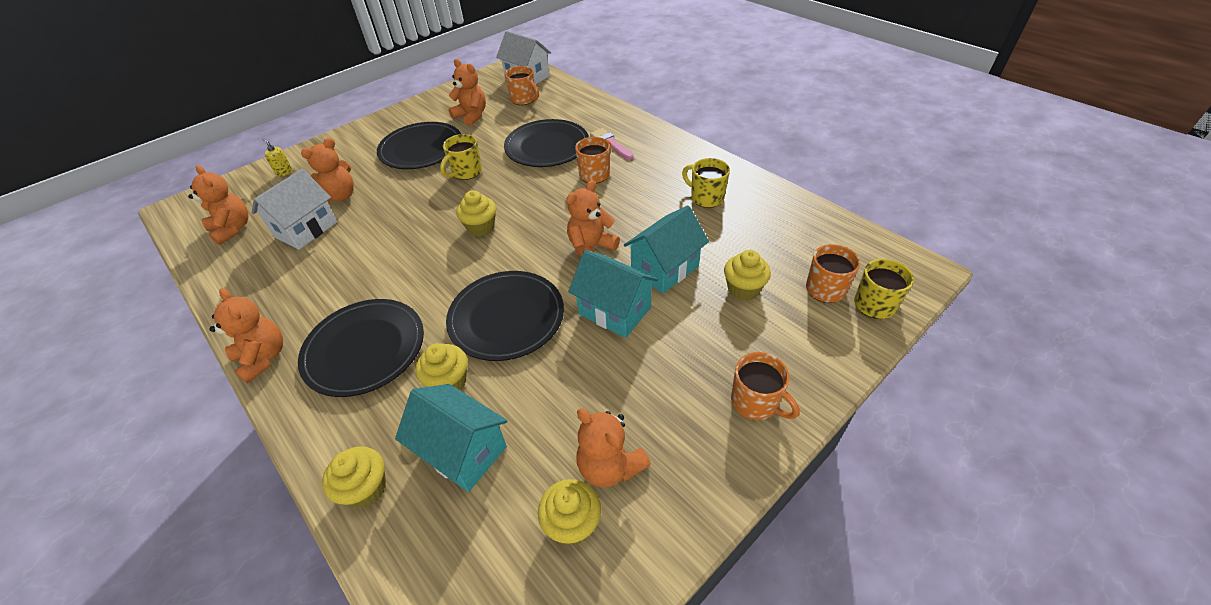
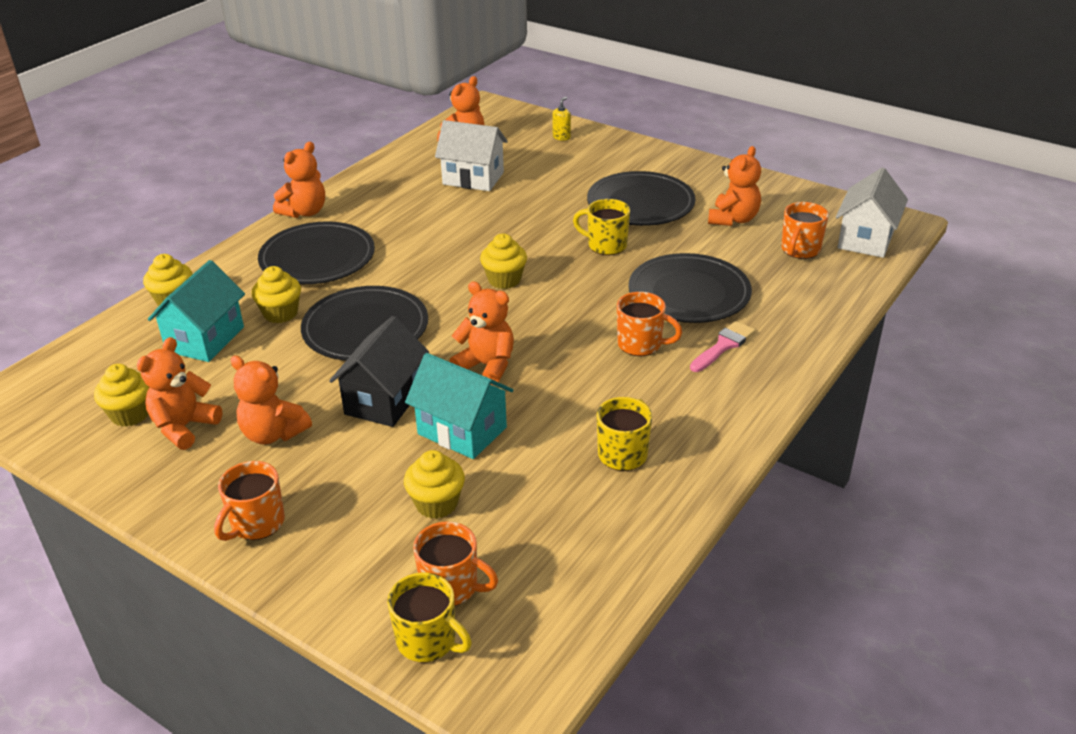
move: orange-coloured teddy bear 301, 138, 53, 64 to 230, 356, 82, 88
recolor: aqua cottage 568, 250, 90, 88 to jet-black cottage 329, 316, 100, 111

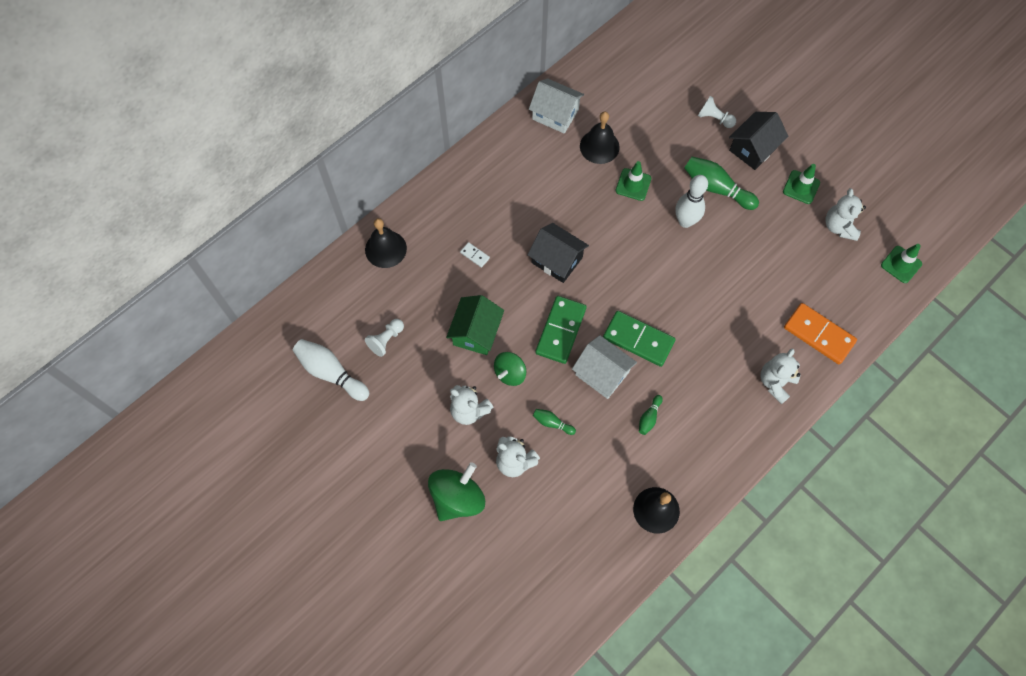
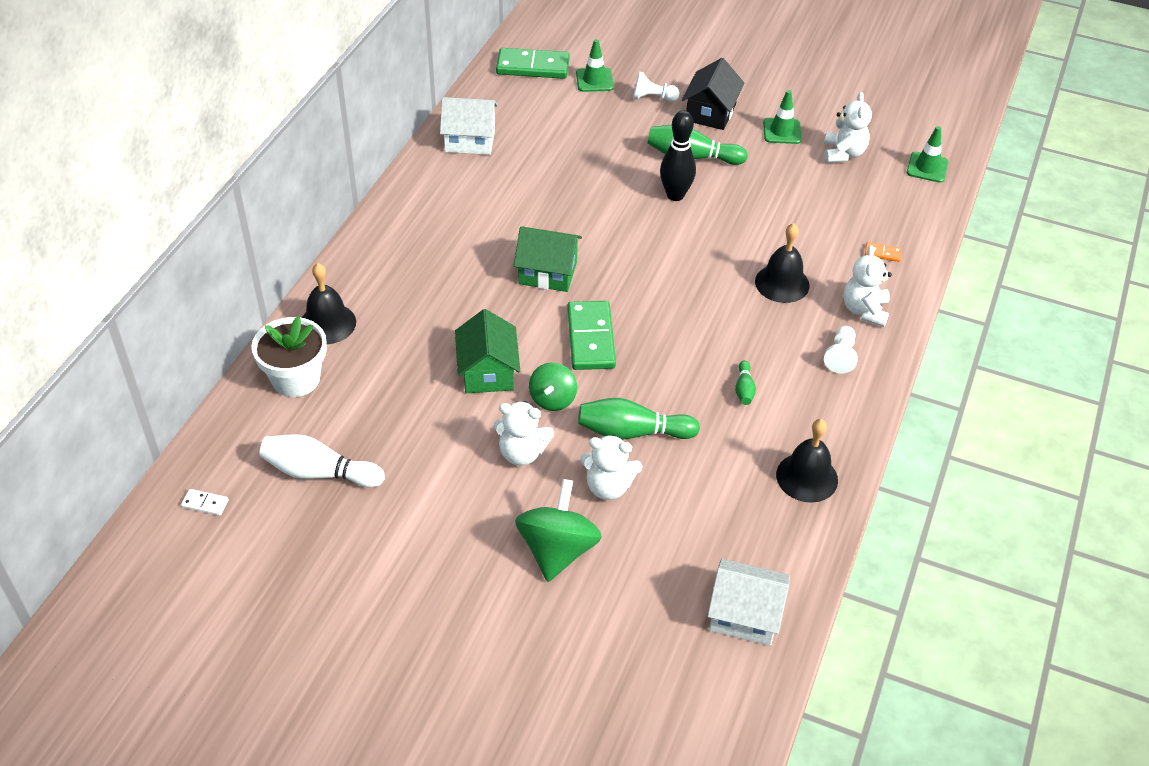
insert: pure white plant pot 251, 316, 76, 81
move: pure white domino tile 460, 242, 30, 26 to 181, 489, 48, 27; leaf-green domino tile 603, 311, 73, 56 to 496, 48, 74, 31; leaf-green safety cone 616, 161, 35, 40 to 576, 39, 38, 53; pure white cottage 572, 335, 65, 64 to 707, 559, 83, 87; jet-black bell 580, 111, 40, 53 to 755, 223, 55, 80; pure white pawn 365, 319, 39, 38 to 824, 326, 34, 48
recolor: jet-black cottage 527, 223, 62, 60 to leaf-green cottage 514, 226, 68, 66; pure white skittle 675, 175, 33, 53 to jet-black skittle 660, 110, 36, 91
rotate: pure white teddy bear 826, 188, 40, 53 = 824, 92, 48, 71 150 degrees counterclockwise
resize: leaf-green skittle 533, 409, 43, 26 = 578, 398, 122, 42 x1.97; orange-coloured domino tile 784, 303, 73, 61 = 865, 242, 37, 20 x0.44

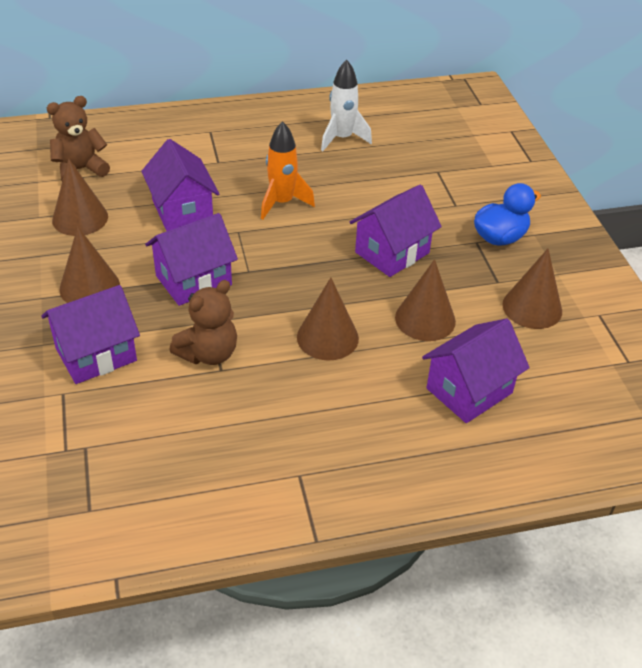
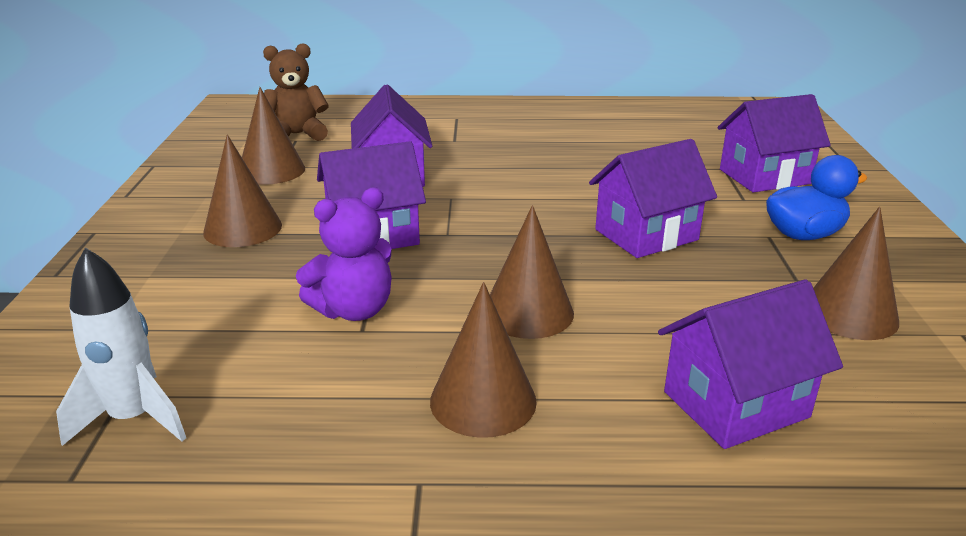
delete: orange-coloured toy rocket 261, 121, 54, 99
move: pure white toy rocket 321, 60, 51, 91 to 56, 247, 130, 199; russet cone shape 395, 259, 61, 82 to 430, 282, 107, 156; purple cottage 41, 285, 99, 99 to 718, 94, 113, 98
recolor: russet teddy bear 169, 280, 68, 85 to purple teddy bear 296, 188, 96, 133

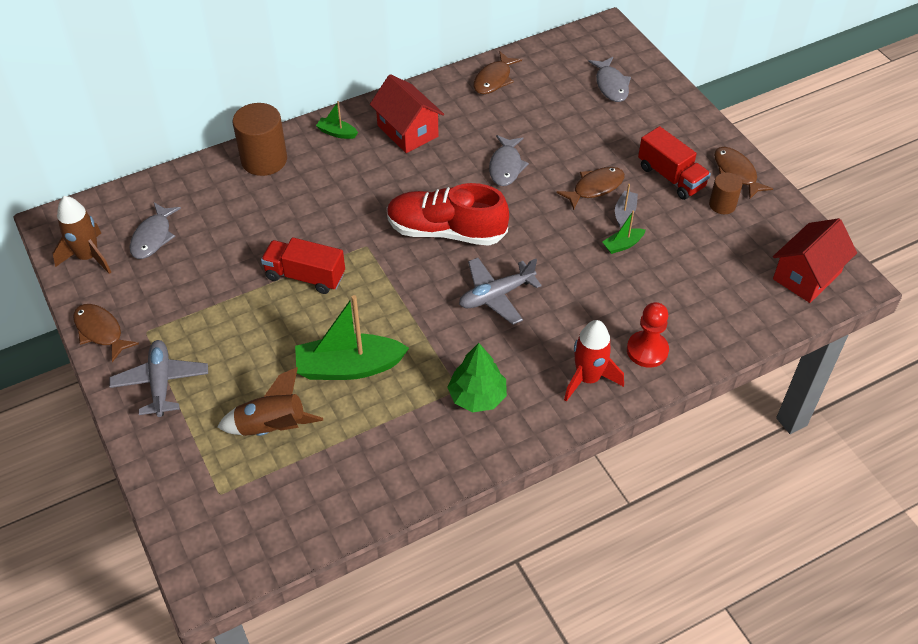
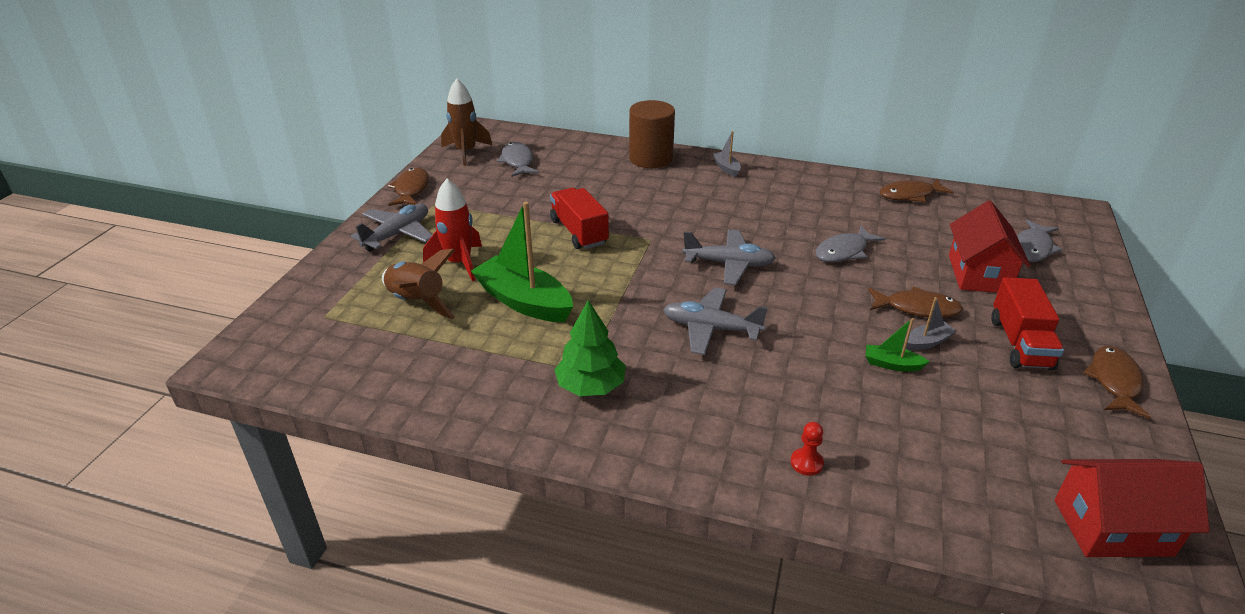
delete: russet solid cylinder 709, 172, 33, 42
move: red toy rocket 564, 320, 60, 82 to 423, 179, 59, 102; red cottage 370, 74, 74, 79 to 949, 201, 82, 92
replace: red sneaker 387, 183, 122, 63 to gray toy plane 682, 229, 94, 56
recolor: leaf-green boat 316, 101, 42, 38 to gray boat 713, 131, 28, 46
rotate: gray toy fish 130, 203, 51, 56 = 497, 142, 42, 35 105 degrees clockwise
resize: red pawn 627, 302, 42, 66 = 791, 422, 33, 54 x0.57

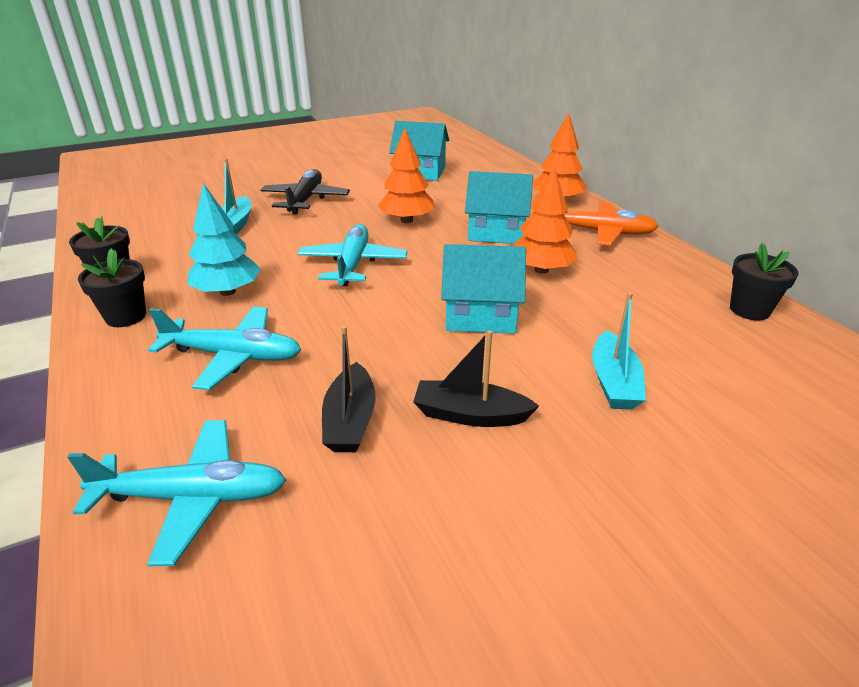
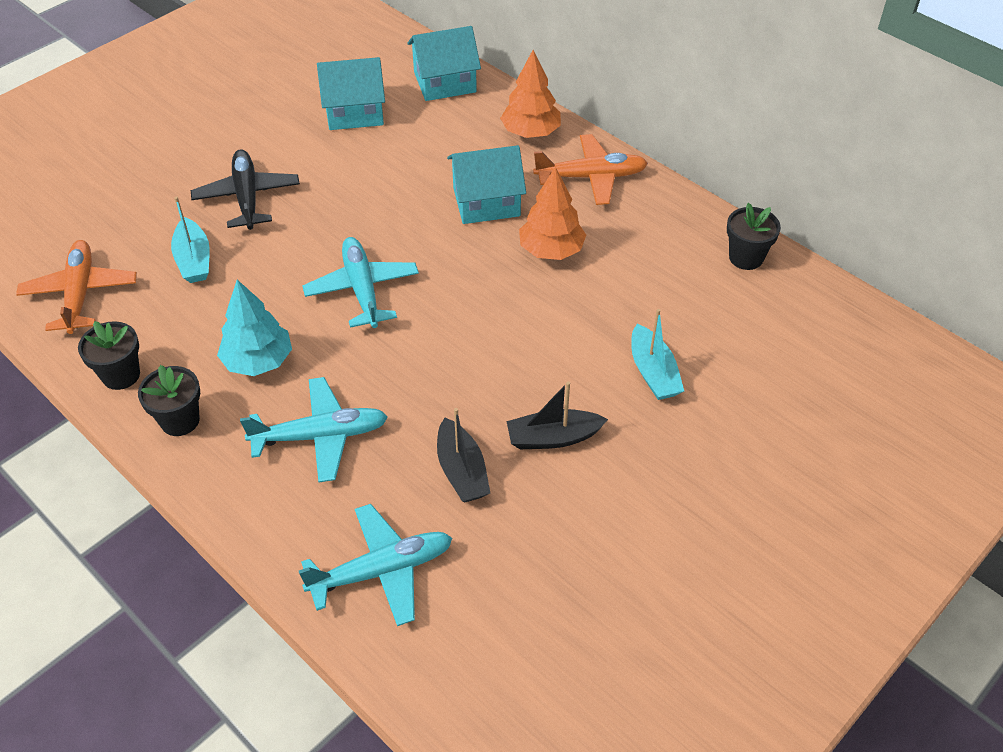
delete: orange-coloured fir tree 377, 128, 58, 95
insert: orange-coloured toy plane 16, 240, 121, 94
move: aqua cottage 441, 244, 85, 90 to 408, 26, 73, 75

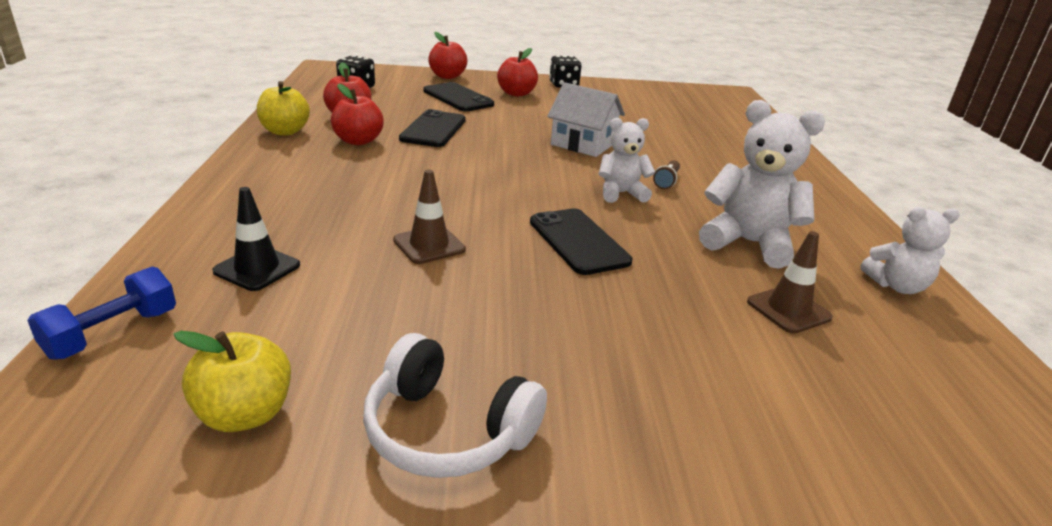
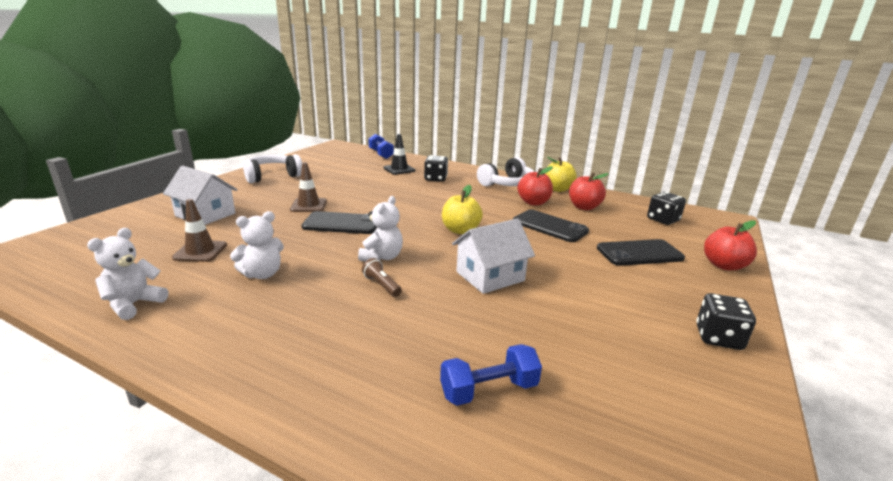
delete: red apple fruit 497, 48, 41, 48
insert: pure white cottage 163, 166, 75, 59; jet-black die 424, 155, 24, 27; blue hand weight 440, 344, 102, 62; pure white headphones 477, 157, 57, 29
move: russet safety cone 393, 170, 73, 94 to 290, 162, 37, 50; bright yellow apple fruit 174, 331, 117, 101 to 442, 185, 41, 49
resize: pure white teddy bear 699, 100, 126, 169 = 230, 211, 54, 68 x0.62

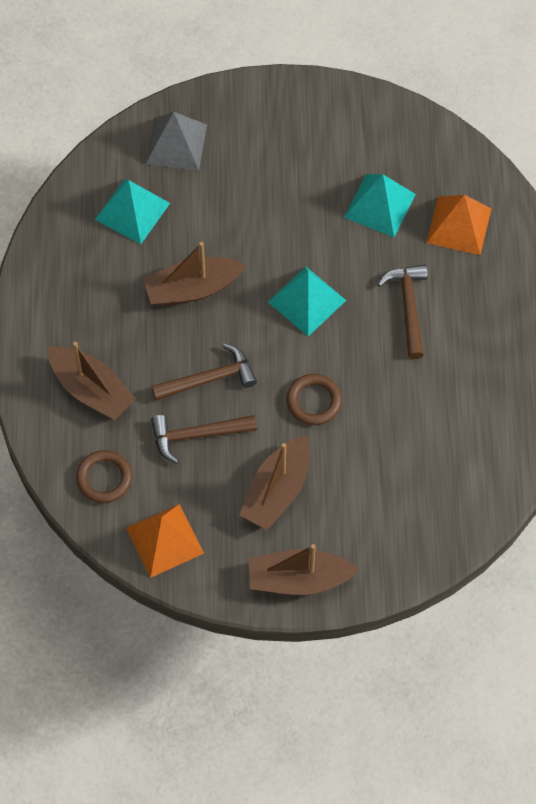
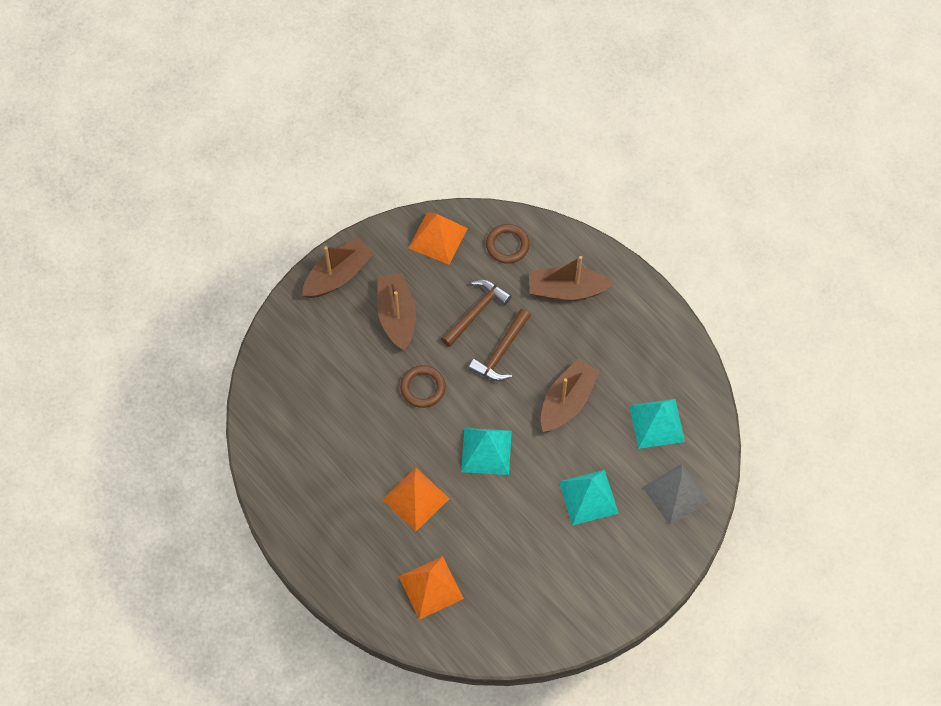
move: aqua pyramid 344, 174, 72, 63 to 559, 470, 60, 55
replace: russet claw hammer 378, 264, 50, 95 to orange-coloured pyramid 382, 468, 68, 63

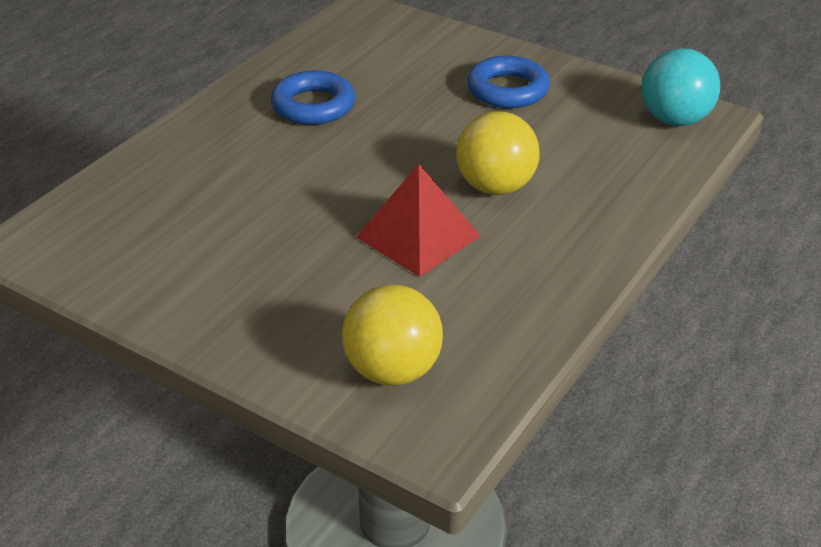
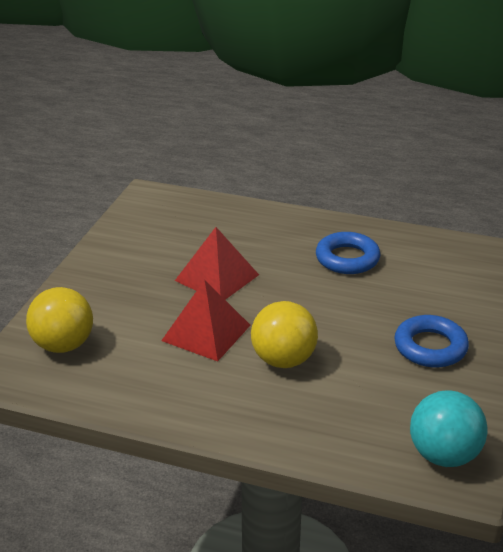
insert: red pyramid 175, 227, 84, 73

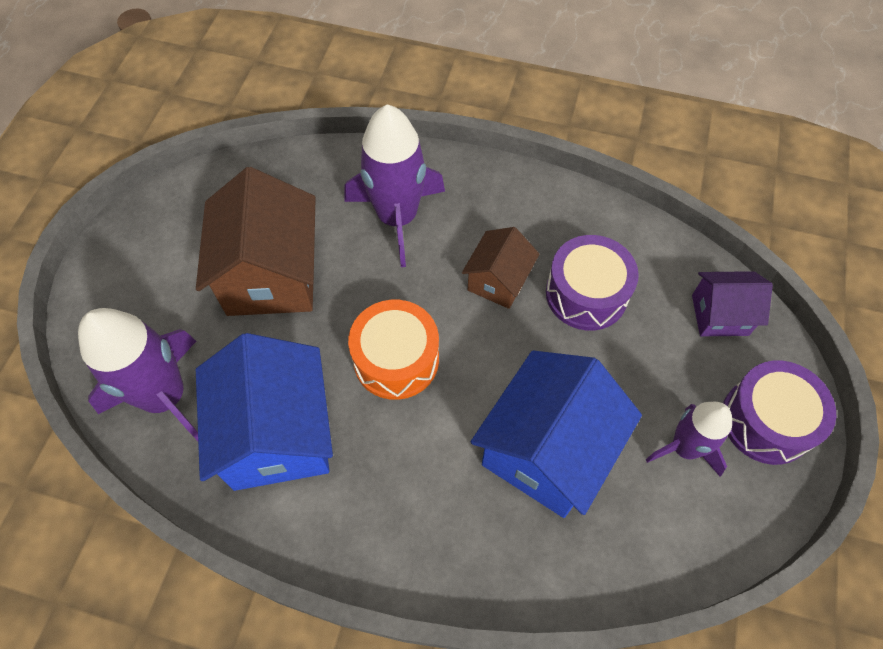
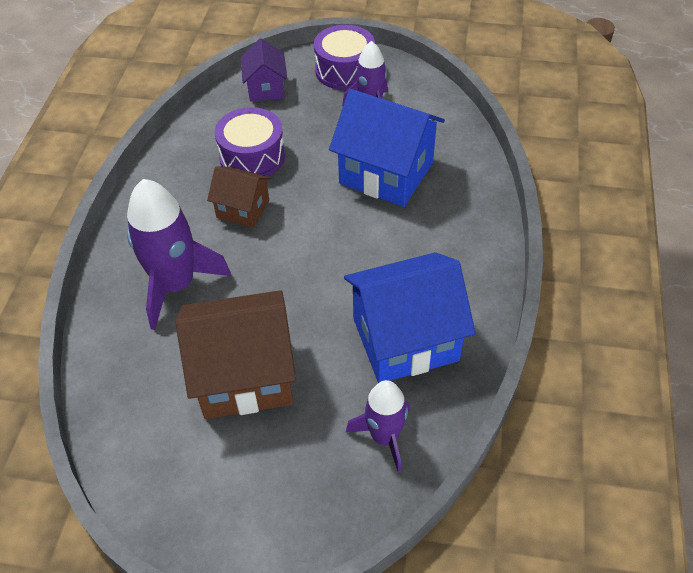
delete: orange-coloured drum 348, 300, 91, 100
resize: purple toy rocket 78, 308, 120, 133 = 346, 380, 64, 92 x0.62

